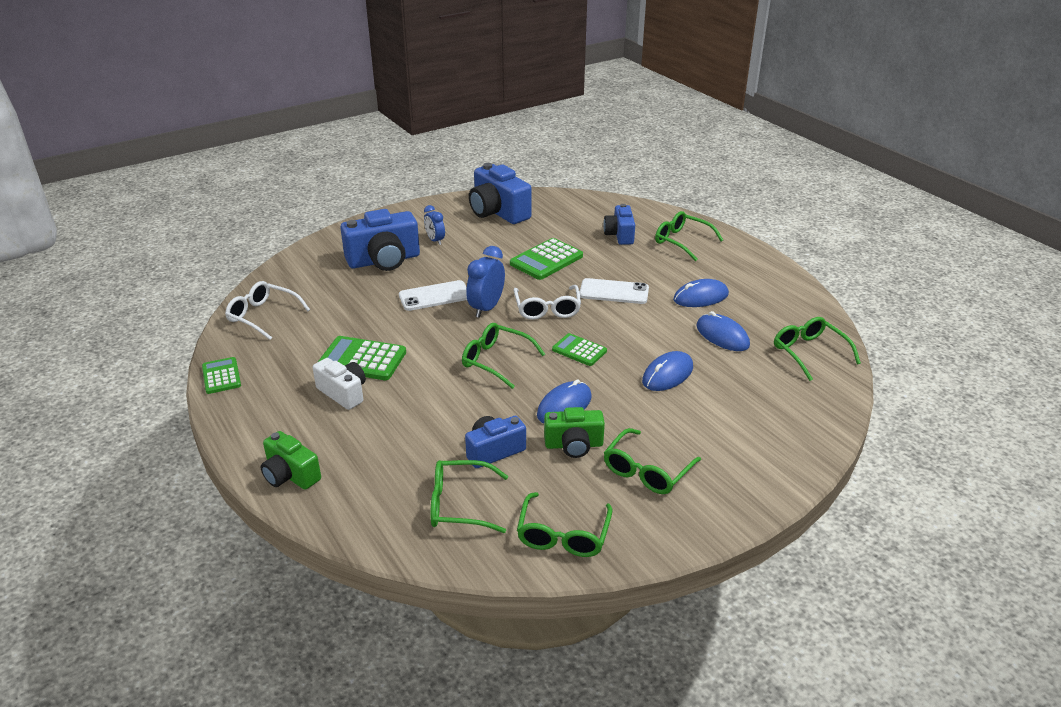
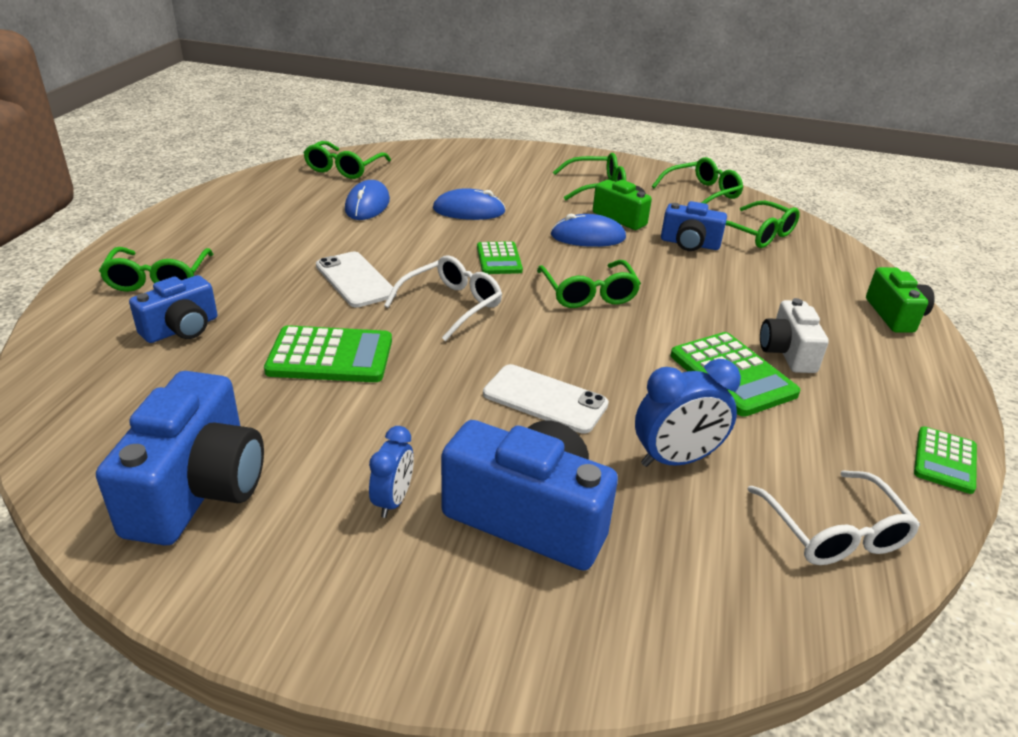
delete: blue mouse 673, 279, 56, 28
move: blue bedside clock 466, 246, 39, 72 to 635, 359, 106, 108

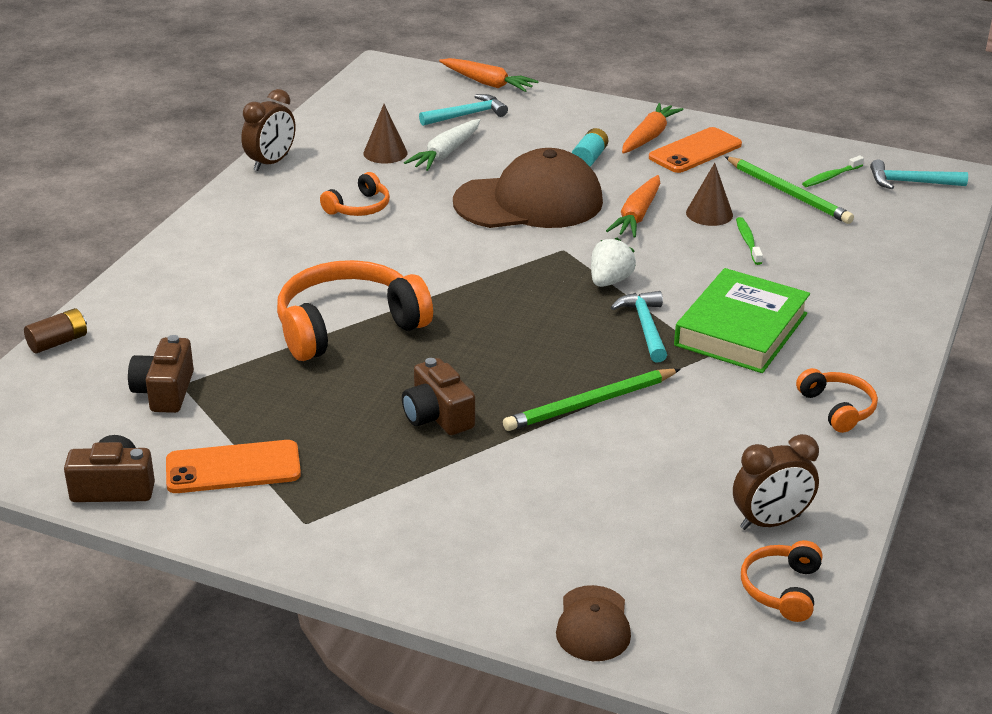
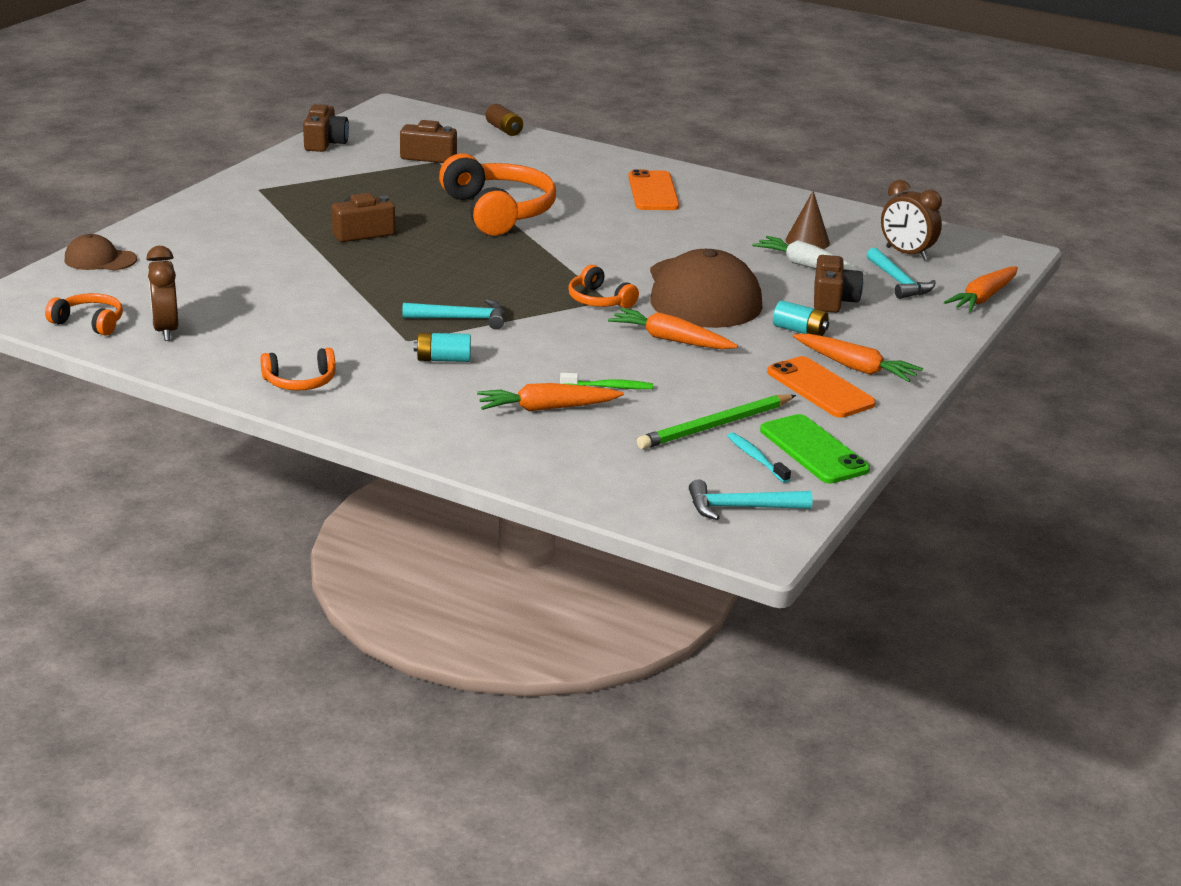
delete: leaf-green pencil 503, 369, 178, 62; pure white toy strawberry 591, 238, 45, 49; russet cone shape 686, 163, 47, 63
insert: orange-coloured toy carrot 477, 383, 147, 28; leaf-green smartphone 760, 414, 110, 70; russet photo camera 814, 255, 49, 58
move: orange-coloured headphones 320, 172, 70, 44 to 568, 265, 71, 43; orange-coloured smartphone 166, 440, 135, 53 to 628, 169, 51, 41; russet bedside clock 241, 89, 54, 82 to 881, 180, 61, 80
replace: leaf-green hardcover 674, 268, 136, 105 to aqua battery 414, 333, 57, 29
recolor: leaf-green tooth brush 802, 155, 62, 32 to aqua tooth brush 727, 433, 64, 50
rotate: aqua claw hammer 870, 159, 98, 30 = 689, 479, 124, 41 105 degrees counterclockwise

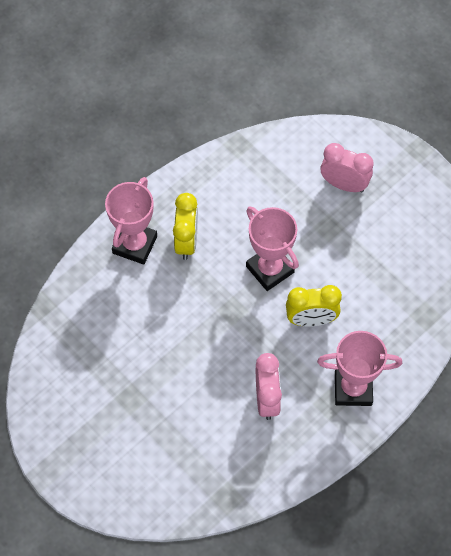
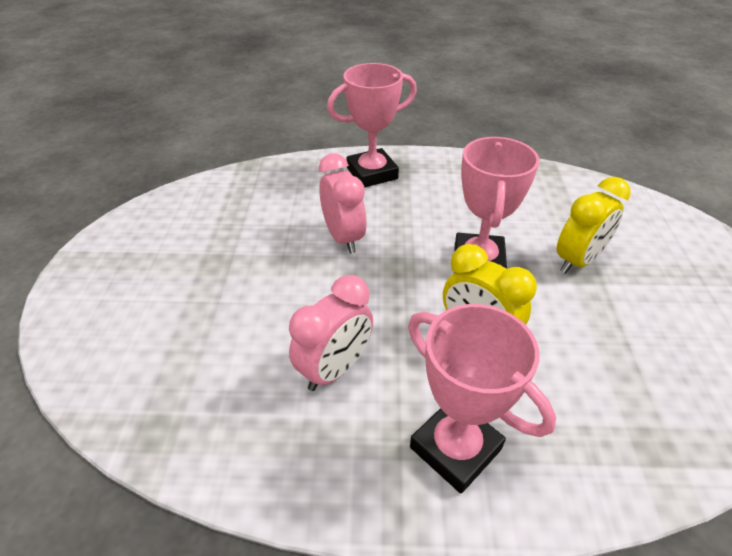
move: pink bedside clock 321, 143, 53, 49 to 319, 153, 48, 101; bright yellow bedside clock 173, 193, 25, 67 to 556, 177, 75, 97

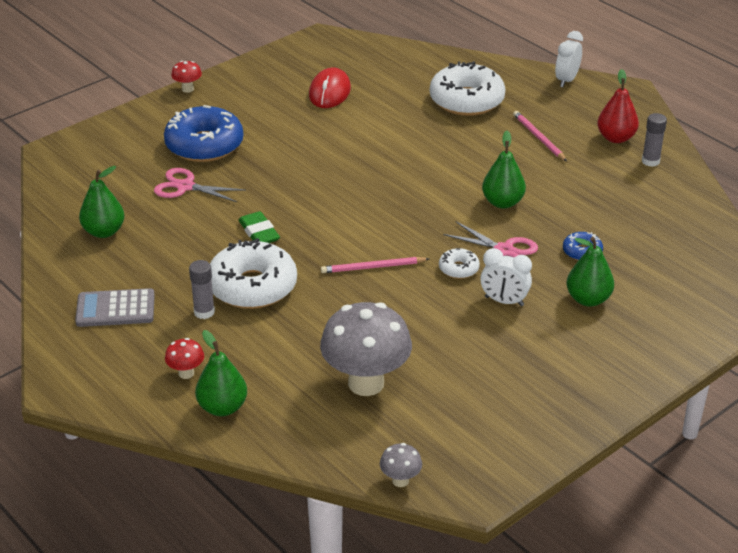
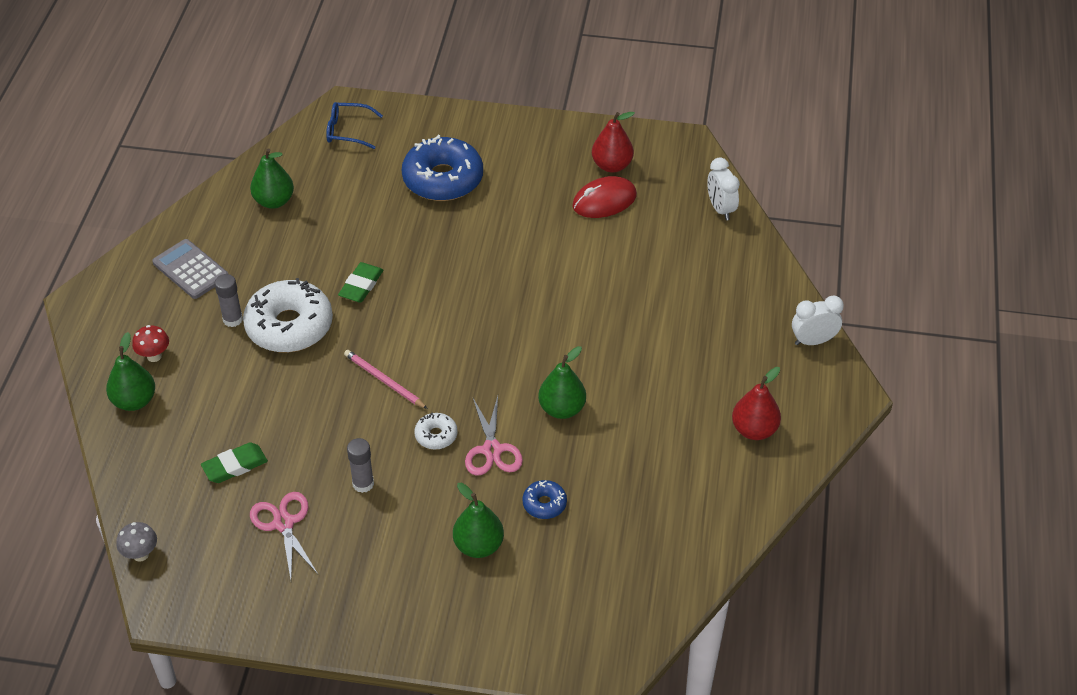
delete: red mushroom 171, 61, 31, 32; pure white glazed donut 430, 61, 75, 55; pink pencil 513, 111, 54, 50
insert: blue spectacles 326, 102, 57, 47; red toy pear 592, 112, 43, 61
move: pink shears 154, 168, 92, 34 to 250, 492, 68, 87; gray glue stick 642, 113, 25, 54 to 347, 438, 27, 55; pure white bedside clock 480, 248, 52, 58 to 707, 158, 33, 62
replace: gray mushroom 320, 302, 92, 94 to leaf-green gum eraser 201, 443, 67, 40

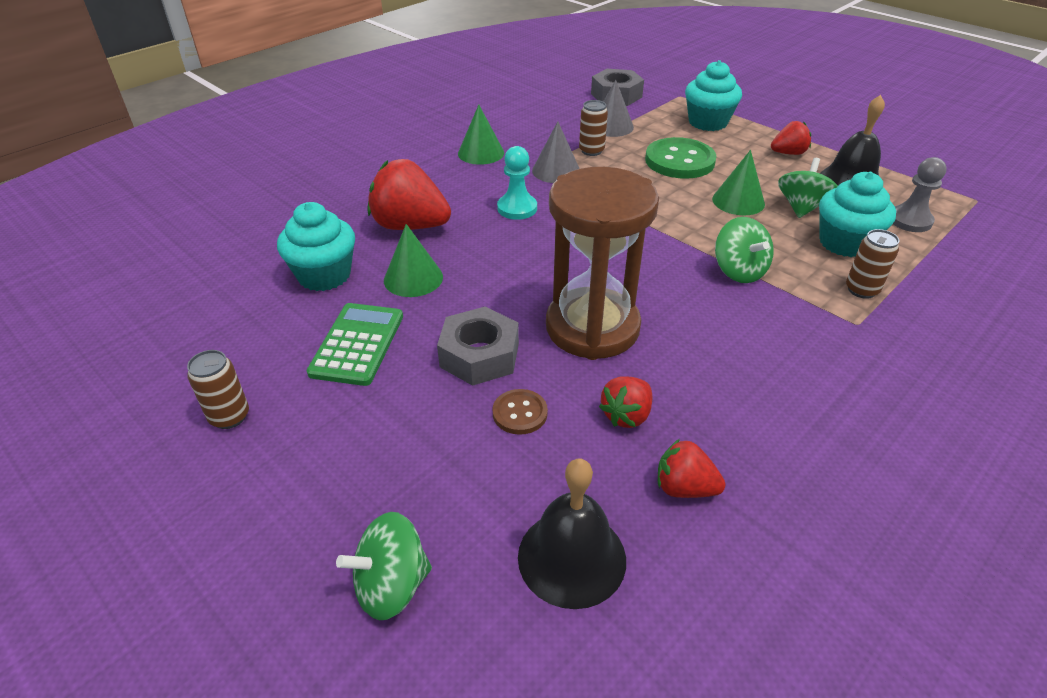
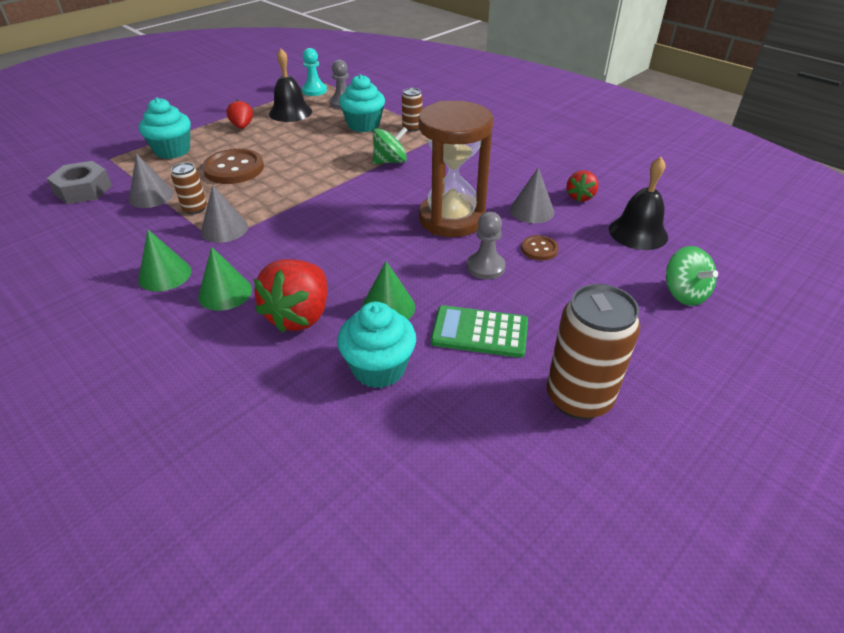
delete: leaf-green whirligig 778, 158, 60, 60
move: leaf-green cone shape 712, 150, 53, 65 to 198, 247, 54, 64; aqua pawn 497, 146, 40, 74 to 302, 48, 25, 48
replace: gray hexagon nut 437, 306, 82, 80 to gray pawn 467, 212, 39, 68; red toy strawberry 599, 376, 53, 52 to gray cone shape 510, 167, 44, 56
recolor: leaf-green shirt button 645, 137, 72, 42 to russet shirt button 202, 149, 62, 35
resize: russet can 187, 350, 62, 79 = 547, 284, 93, 136 x1.92

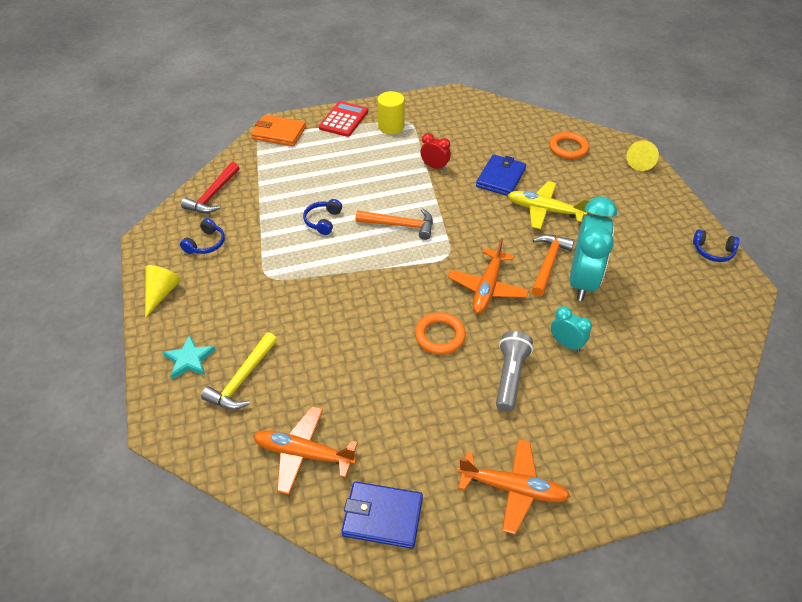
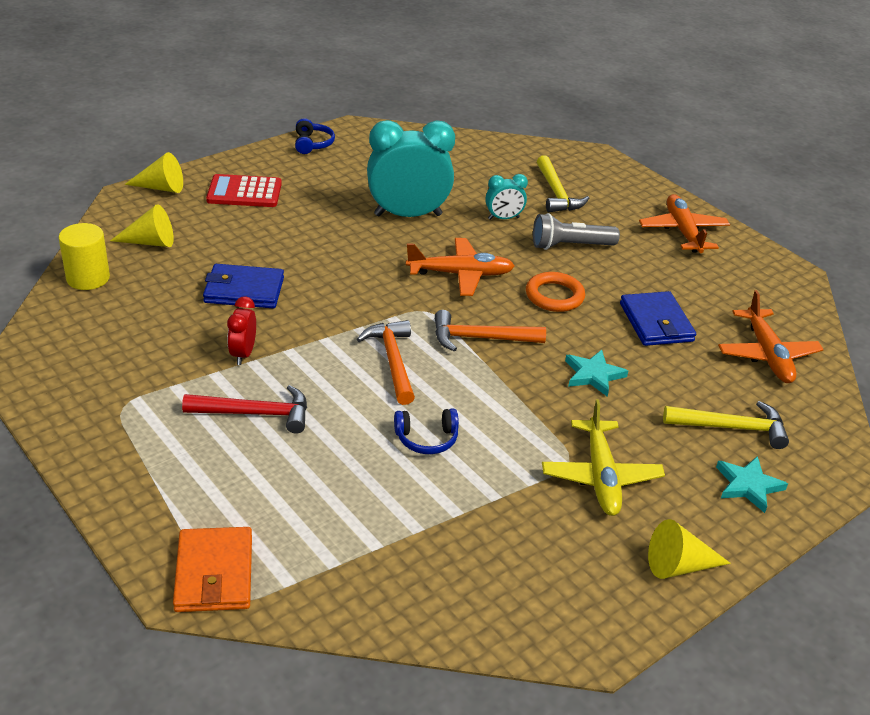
delete: blue headphones 180, 218, 45, 36
insert: bright yellow claw hammer 537, 155, 52, 57; aqua five-pointed star 565, 350, 63, 47
move: bright yellow solid cylinder 377, 91, 28, 43 to 59, 223, 51, 67; red claw hammer 181, 162, 58, 51 to 182, 385, 125, 49; red pocket calculator 319, 101, 49, 36 to 206, 174, 76, 33; orange-coloured claw hammer 532, 234, 43, 63 to 435, 310, 111, 42; bright yellow toy plane 508, 181, 82, 48 to 542, 399, 123, 117; blue card wallet 341, 481, 82, 68 to 620, 291, 76, 55
replace: orange-coloured torus 549, 132, 40, 27 to bright yellow cone shape 110, 204, 64, 43
rotate: aqua bedside clock 551, 306, 41, 46 = 485, 174, 43, 46 120 degrees counterclockwise

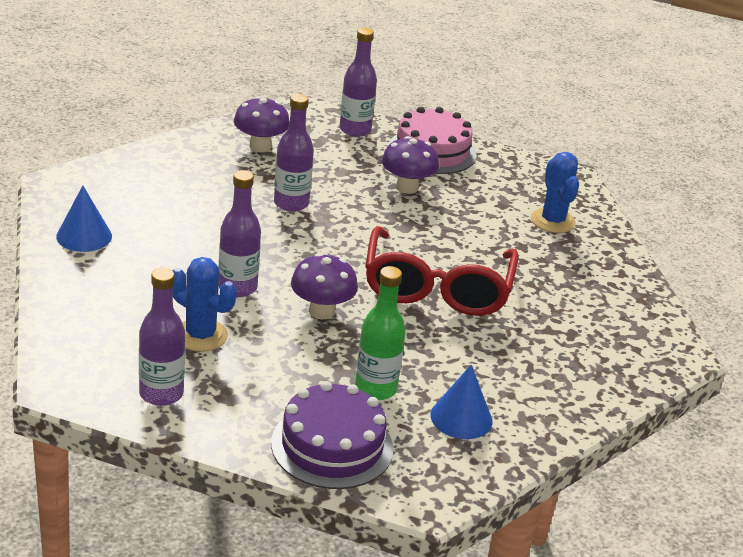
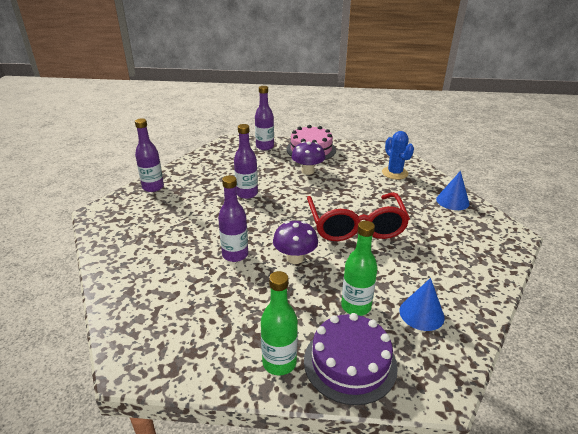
delete: blue saguaro cactus 173, 257, 63, 95; purple mushroom 234, 96, 56, 56
insert: leaf-green drink bottle 261, 271, 37, 104
move: purple drink bottle 139, 268, 46, 138 to 135, 118, 29, 74; blue cone shape 56, 186, 56, 66 to 436, 171, 33, 39

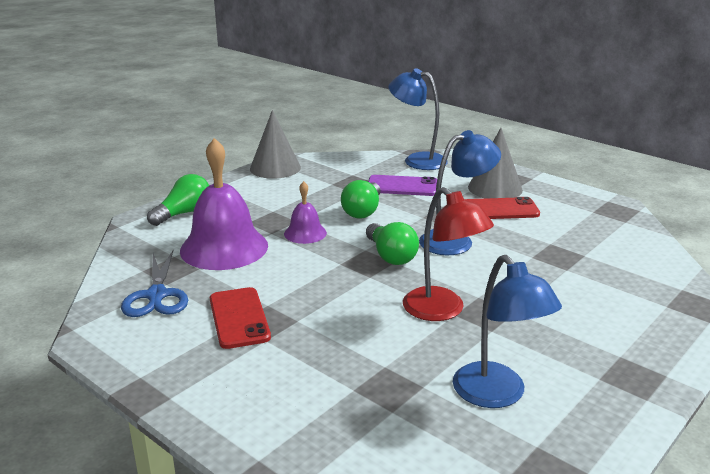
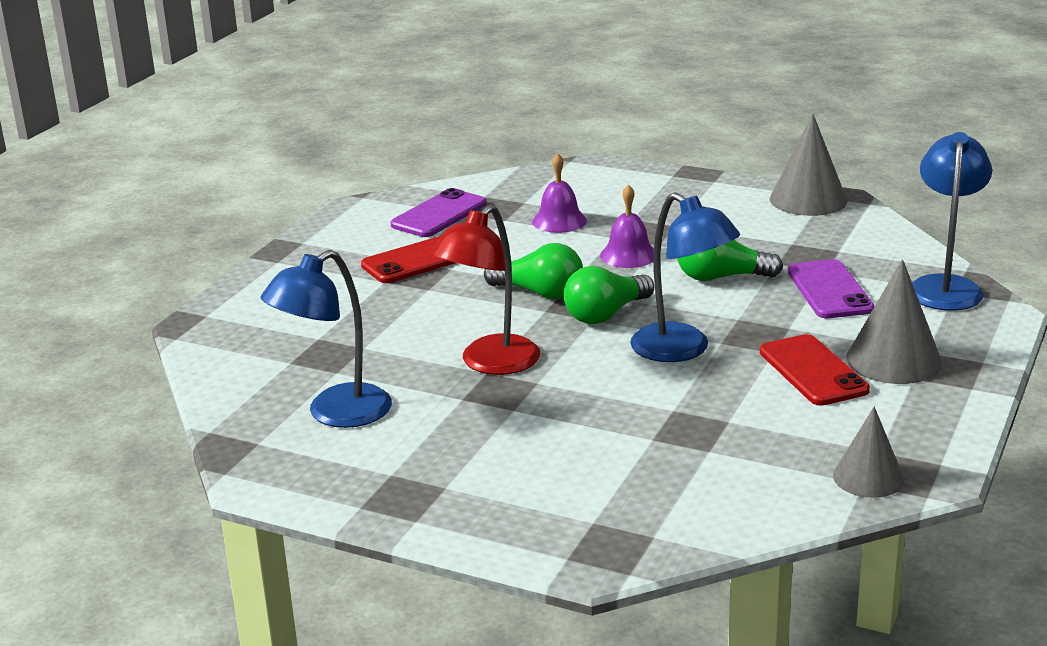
insert: gray cone shape 833, 406, 71, 92
move: leaf-green light bulb 147, 174, 62, 52 to 484, 243, 99, 57
replace: blue shears 121, 250, 67, 67 to purple smartphone 390, 188, 97, 49
resize: purple bell 180, 138, 88, 132 = 532, 153, 55, 80 x0.51

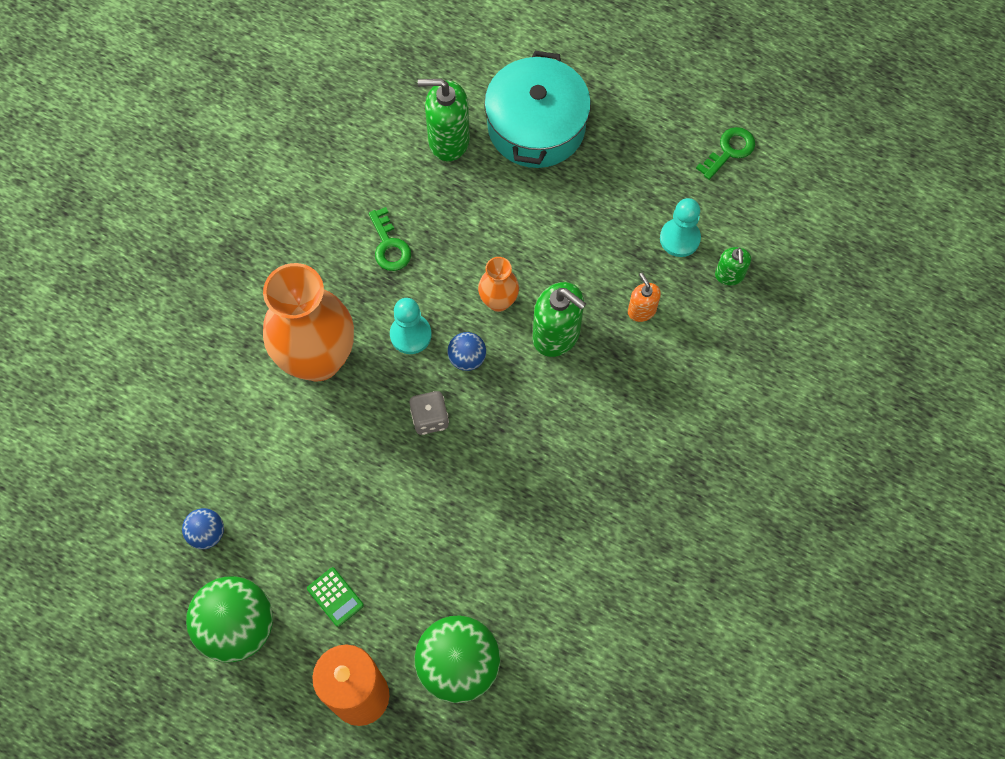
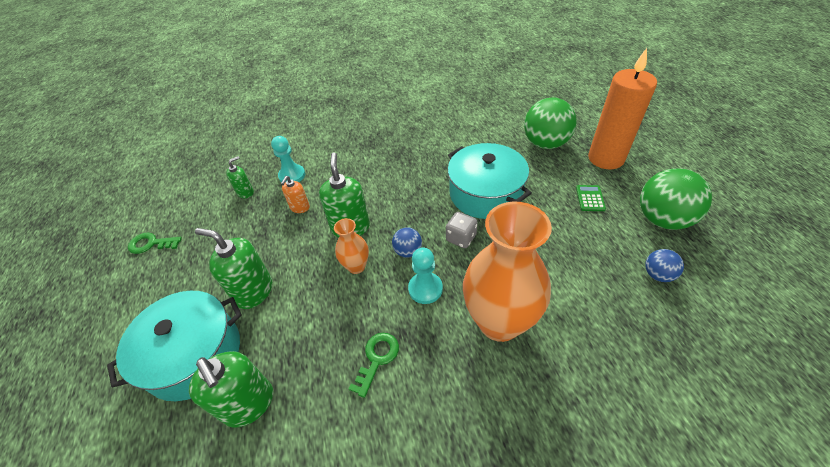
insert: leaf-green soap pump 195, 228, 77, 81; aqua cooking pot 448, 143, 84, 76
move: aqua pawn 660, 198, 41, 59 to 271, 136, 34, 46

